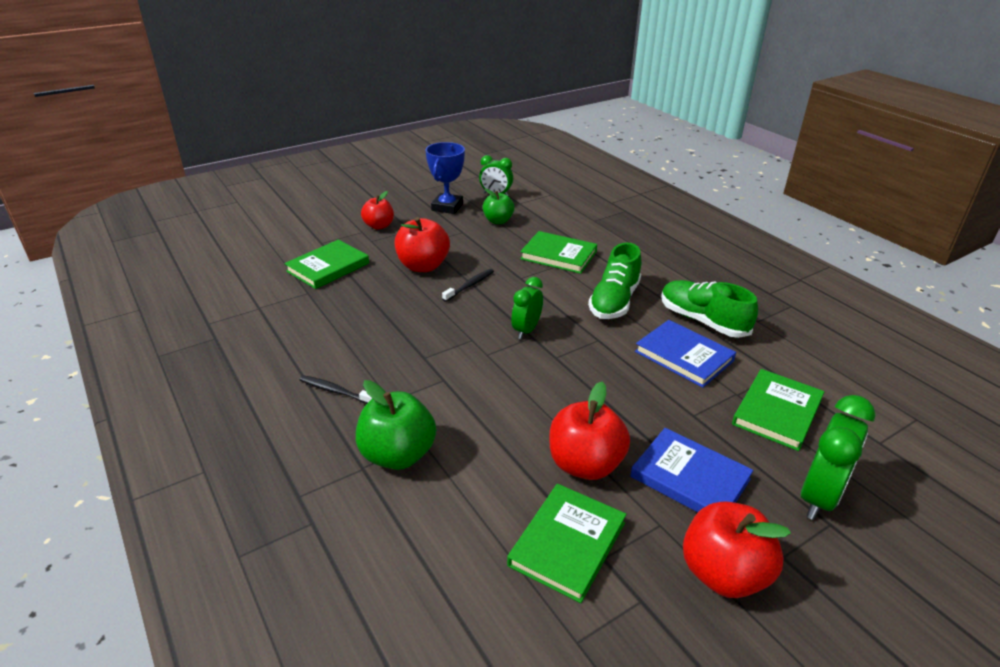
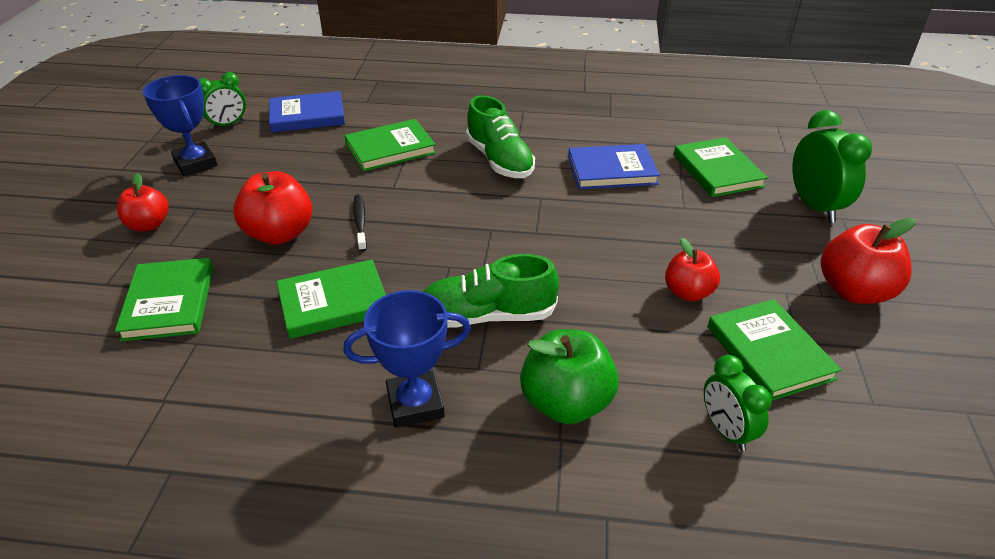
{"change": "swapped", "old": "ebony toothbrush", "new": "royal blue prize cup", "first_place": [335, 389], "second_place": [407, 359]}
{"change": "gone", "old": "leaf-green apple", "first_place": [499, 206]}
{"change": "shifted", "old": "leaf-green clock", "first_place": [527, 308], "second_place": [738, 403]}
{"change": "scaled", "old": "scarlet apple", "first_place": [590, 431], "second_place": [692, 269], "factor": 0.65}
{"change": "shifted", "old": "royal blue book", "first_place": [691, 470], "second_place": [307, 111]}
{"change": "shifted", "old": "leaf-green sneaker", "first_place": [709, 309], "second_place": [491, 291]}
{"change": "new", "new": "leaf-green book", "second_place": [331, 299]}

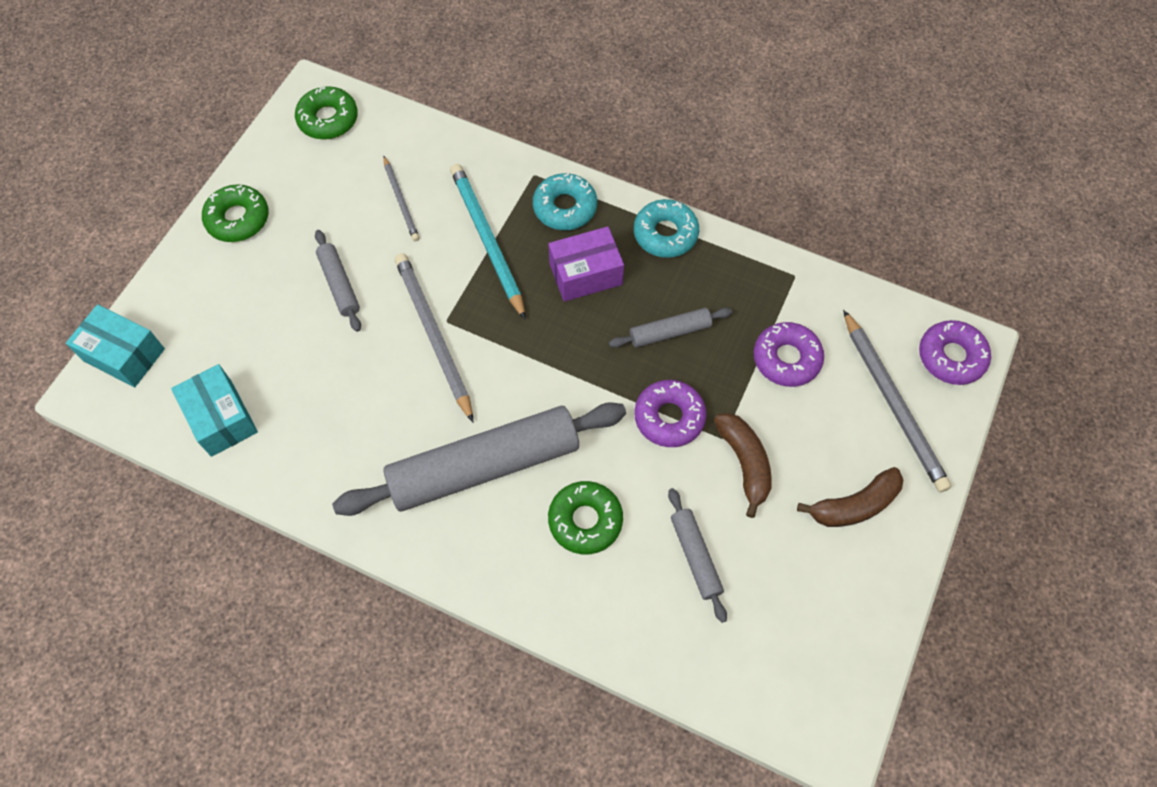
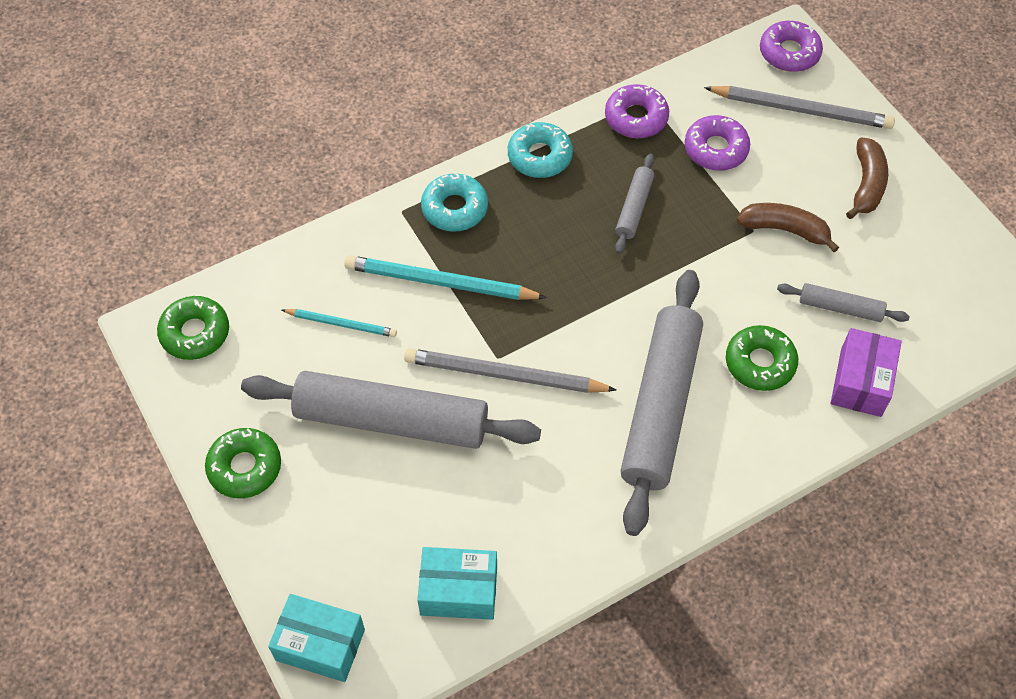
{"change": "rotated", "old": "aqua box", "first_place": [115, 345], "second_place": [316, 638], "degrees": 45}
{"change": "scaled", "old": "gray rolling pin", "first_place": [338, 281], "second_place": [391, 410], "factor": 2.19}
{"change": "repainted", "old": "gray lead pencil", "new": "aqua lead pencil", "first_place": [401, 198], "second_place": [339, 323]}
{"change": "shifted", "old": "violet box", "first_place": [586, 264], "second_place": [866, 372]}
{"change": "shifted", "old": "violet donut", "first_place": [670, 413], "second_place": [637, 111]}

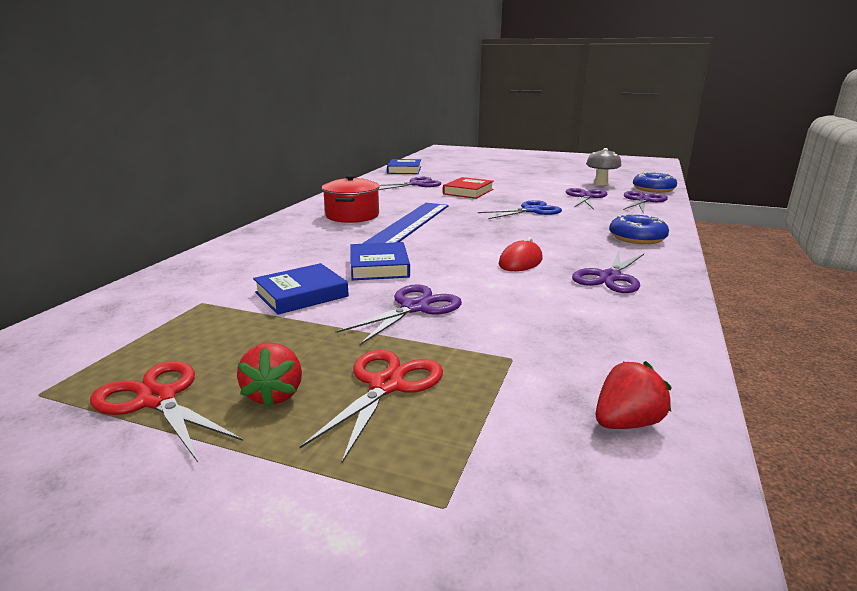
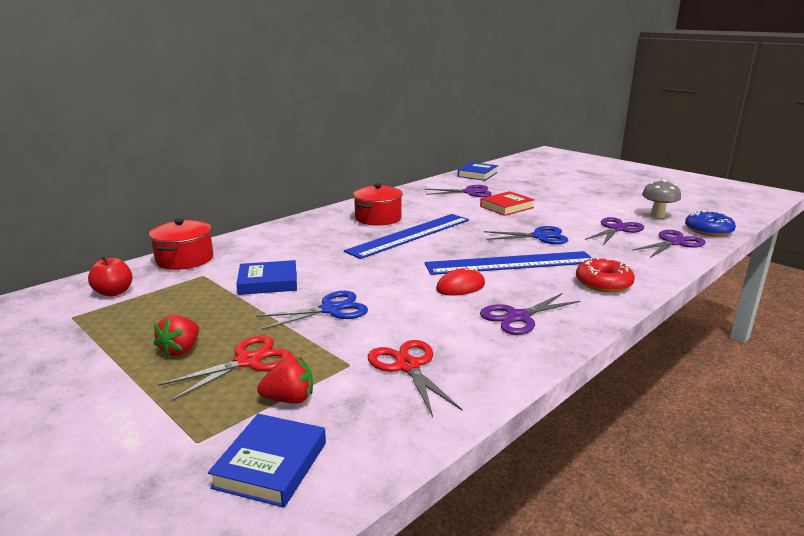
{"change": "shifted", "old": "scarlet scissors", "first_place": [166, 411], "second_place": [415, 378]}
{"change": "repainted", "old": "violet scissors", "new": "royal blue scissors", "first_place": [398, 314], "second_place": [312, 310]}
{"change": "shifted", "old": "royal blue book", "first_place": [380, 261], "second_place": [267, 461]}
{"change": "shifted", "old": "scarlet berry", "first_place": [634, 395], "second_place": [285, 380]}
{"change": "repainted", "old": "royal blue donut", "new": "scarlet donut", "first_place": [639, 228], "second_place": [605, 275]}
{"change": "new", "new": "scarlet apple", "second_place": [110, 275]}
{"change": "new", "new": "scarlet stockpot", "second_place": [181, 244]}
{"change": "new", "new": "royal blue measuring stick", "second_place": [509, 263]}

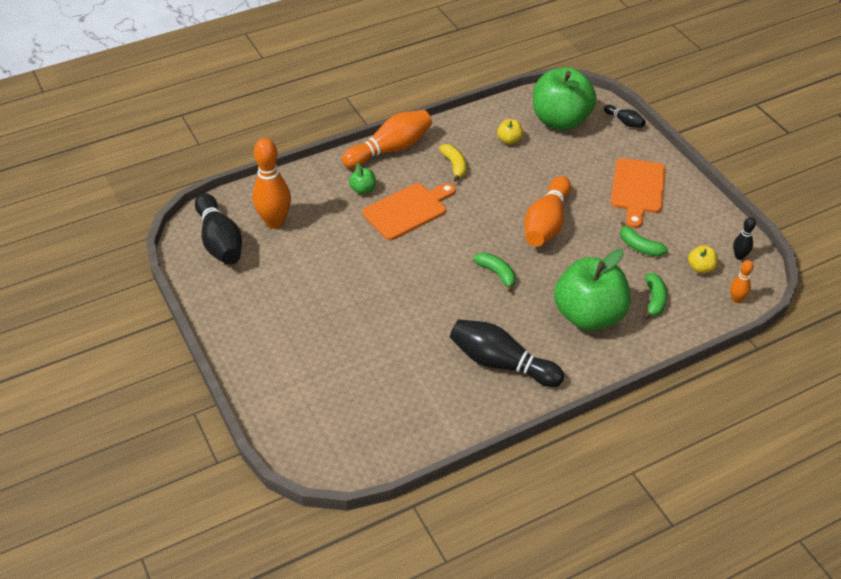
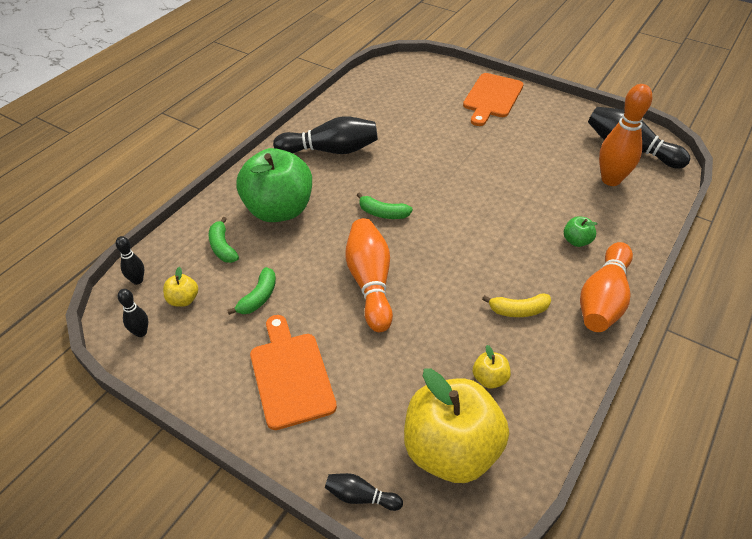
{"change": "shifted", "old": "bright orange bread board", "first_place": [409, 211], "second_place": [493, 99]}
{"change": "rotated", "old": "yellow banana fruit", "first_place": [452, 163], "second_place": [516, 305], "degrees": -45}
{"change": "repainted", "old": "leaf-green apple", "new": "yellow apple", "first_place": [564, 98], "second_place": [456, 425]}
{"change": "rotated", "old": "leaf-green banana fruit", "first_place": [644, 239], "second_place": [251, 291], "degrees": 105}
{"change": "repainted", "old": "bright orange skittle", "new": "ebony skittle", "first_place": [741, 281], "second_place": [130, 260]}

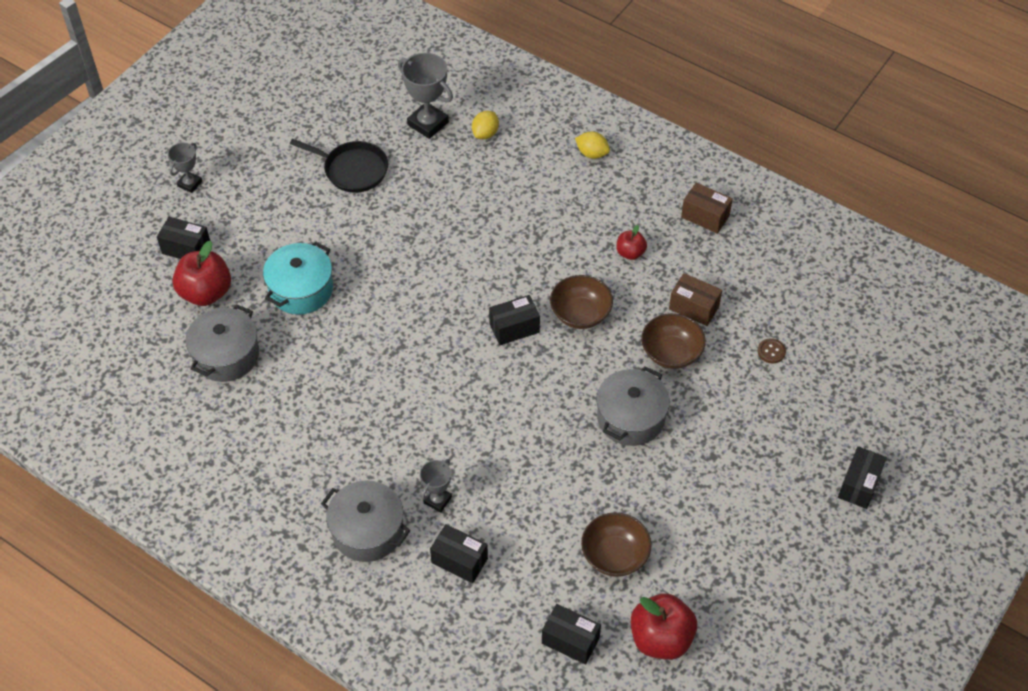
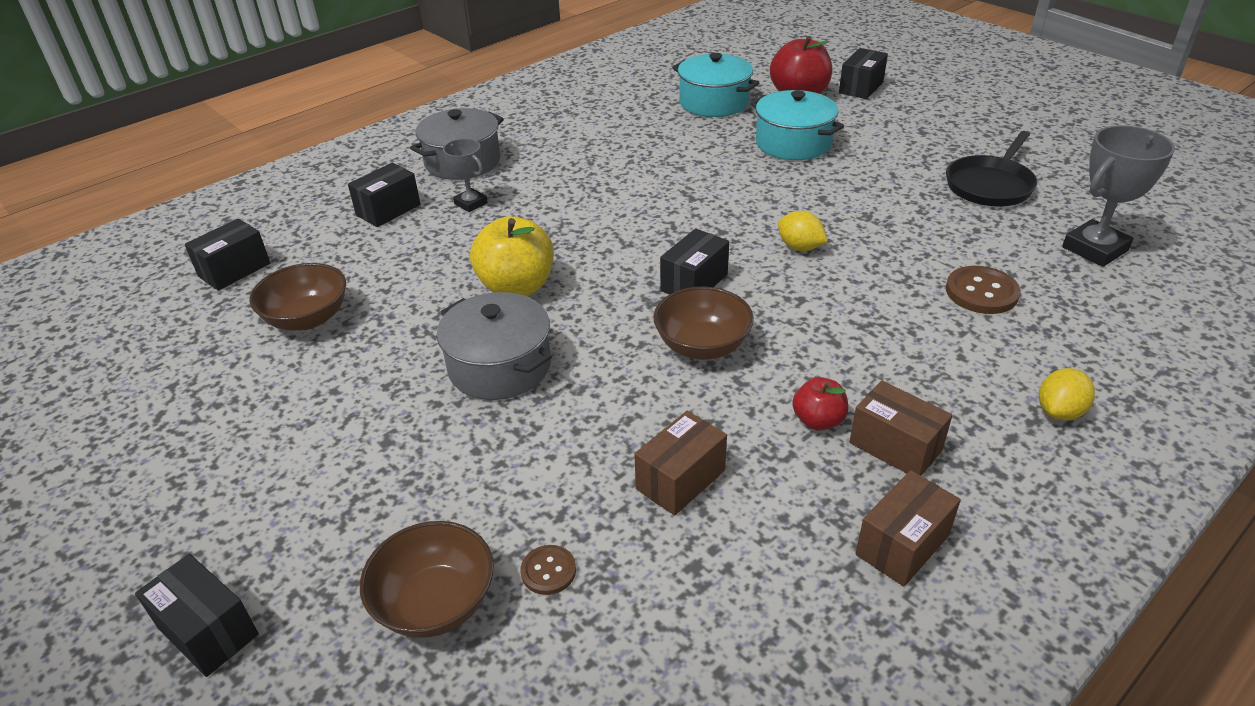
{"change": "gone", "old": "gray prize cup", "first_place": [185, 168]}
{"change": "repainted", "old": "gray stockpot", "new": "aqua stockpot", "first_place": [222, 343], "second_place": [715, 85]}
{"change": "shifted", "old": "yellow citrus fruit", "first_place": [485, 125], "second_place": [802, 231]}
{"change": "rotated", "old": "ebony box", "first_place": [514, 320], "second_place": [694, 261], "degrees": 45}
{"change": "gone", "old": "scarlet apple", "first_place": [664, 626]}
{"change": "shifted", "old": "brown bowl", "first_place": [673, 341], "second_place": [427, 579]}
{"change": "new", "new": "yellow apple", "second_place": [512, 256]}
{"change": "new", "new": "brown box", "second_place": [900, 428]}
{"change": "new", "new": "brown sewing button", "second_place": [983, 290]}

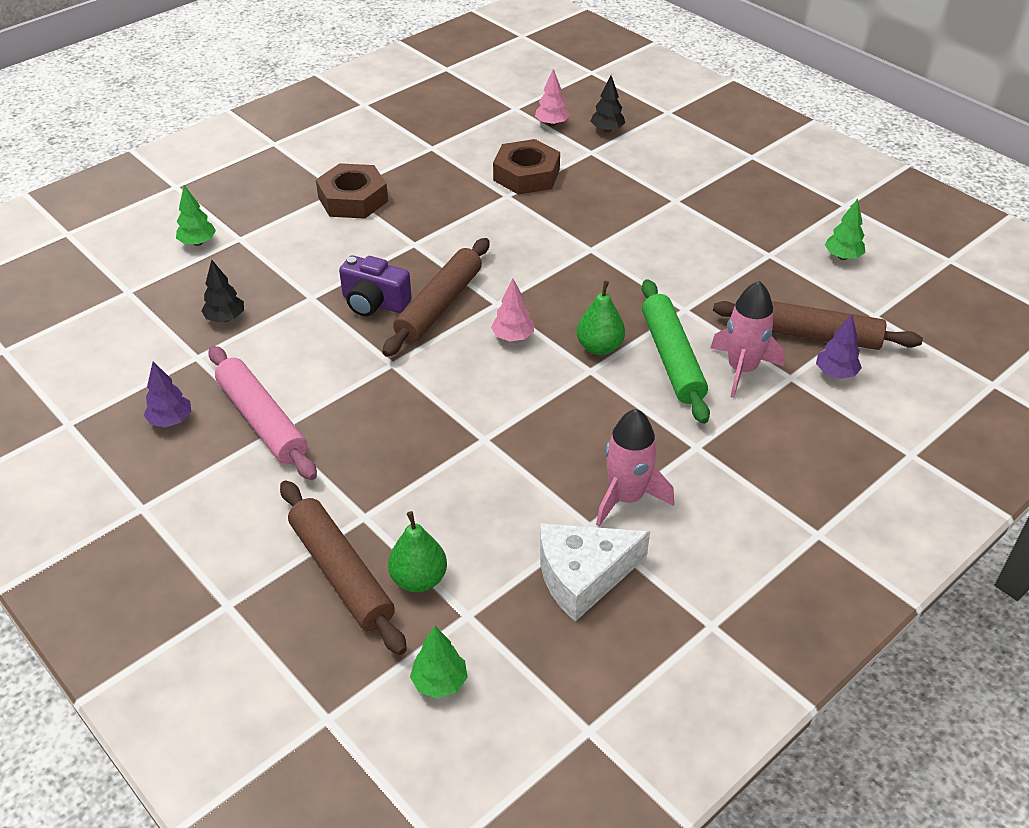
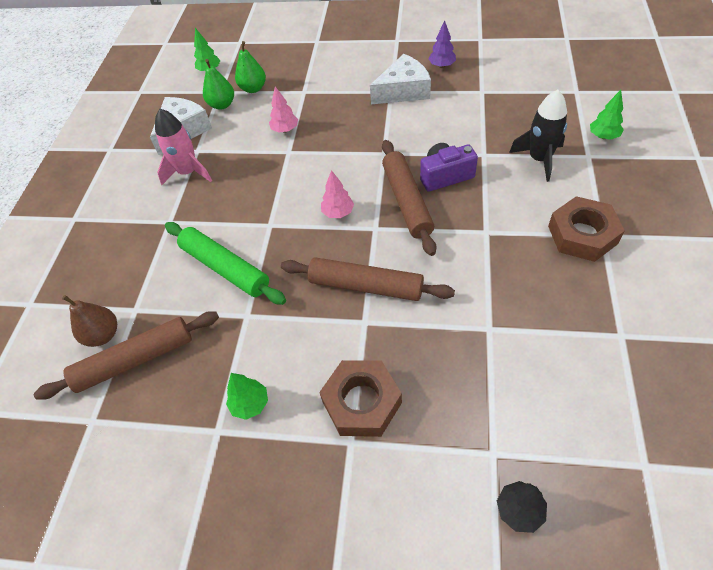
{"change": "gone", "old": "ebony tree", "first_place": [222, 291]}
{"change": "swapped", "old": "rosy rolling pin", "new": "white cheese", "first_place": [262, 413], "second_place": [400, 79]}
{"change": "shifted", "old": "brown rolling pin", "first_place": [343, 567], "second_place": [368, 279]}
{"change": "shifted", "old": "brown nut", "first_place": [526, 167], "second_place": [360, 398]}
{"change": "shifted", "old": "rosy tree", "first_place": [552, 97], "second_place": [283, 110]}
{"change": "shifted", "old": "leaf-green toy pear", "first_place": [601, 318], "second_place": [218, 84]}
{"change": "gone", "old": "rosy spaceship", "first_place": [747, 339]}
{"change": "swapped", "old": "violet tree", "new": "brown toy pear", "first_place": [839, 346], "second_place": [89, 321]}
{"change": "shifted", "old": "leaf-green tree", "first_place": [845, 229], "second_place": [247, 396]}
{"change": "new", "new": "ebony spaceship", "second_place": [538, 136]}

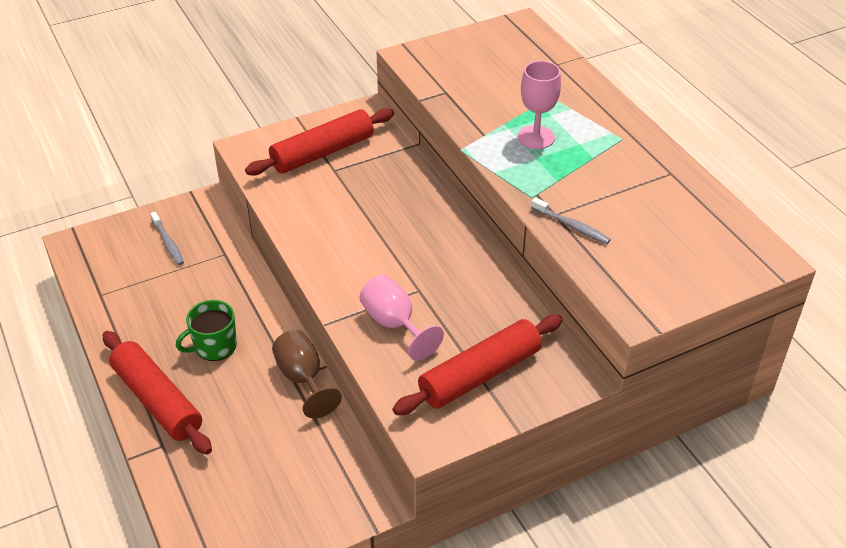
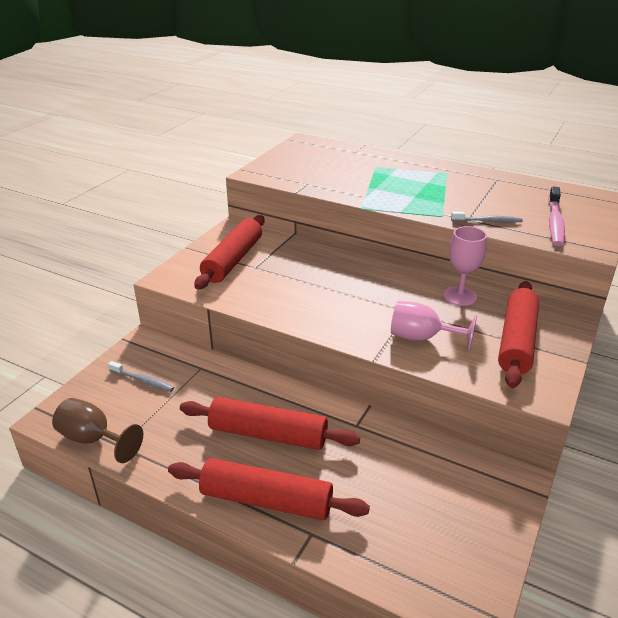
{"change": "swapped", "old": "leaf-green tea mug", "new": "scarlet rolling pin", "first_place": [206, 330], "second_place": [270, 423]}
{"change": "shifted", "old": "brown chalice", "first_place": [307, 374], "second_place": [97, 430]}
{"change": "shifted", "old": "rosy chalice", "first_place": [539, 105], "second_place": [465, 266]}
{"change": "new", "new": "rosy toothbrush", "second_place": [556, 216]}

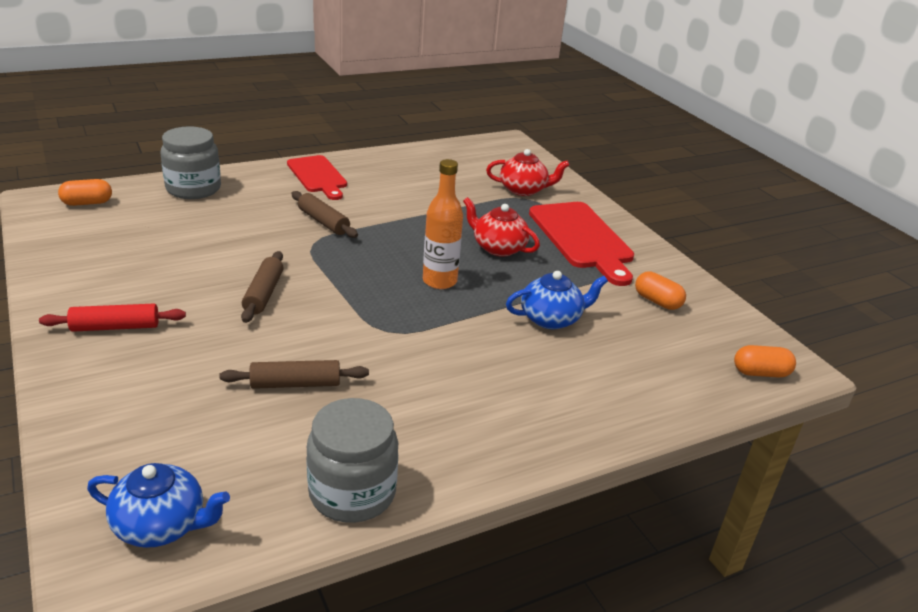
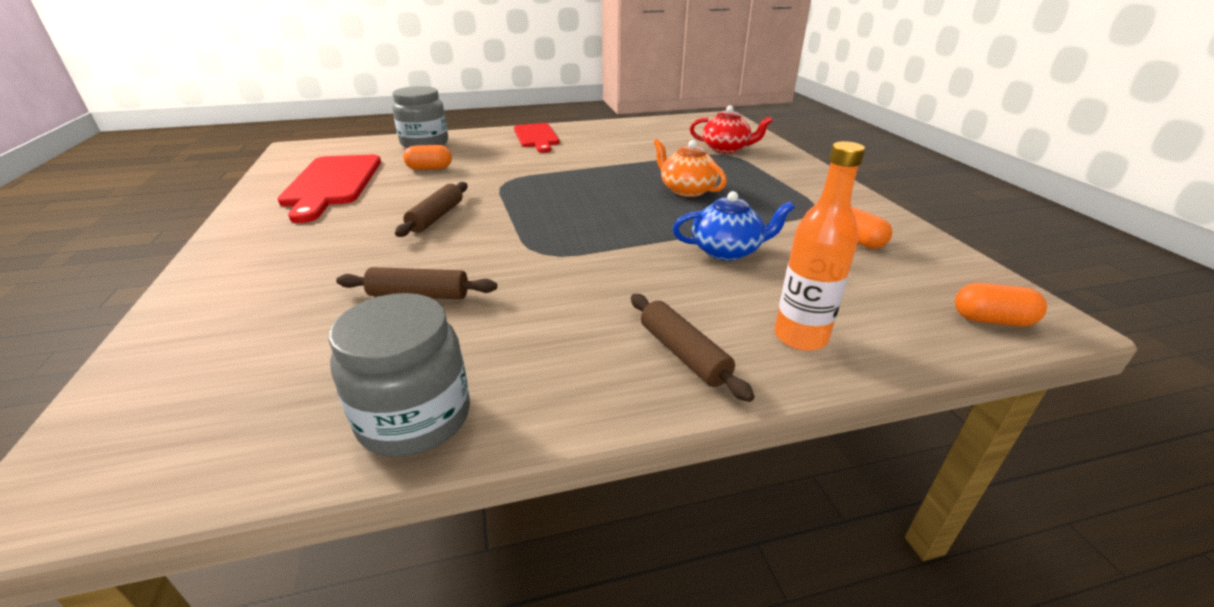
{"change": "gone", "old": "scarlet rolling pin", "first_place": [112, 318]}
{"change": "shifted", "old": "bright orange pill", "first_place": [85, 192], "second_place": [427, 157]}
{"change": "gone", "old": "royal blue tea pot", "first_place": [158, 505]}
{"change": "shifted", "old": "brown rolling pin", "first_place": [324, 214], "second_place": [693, 348]}
{"change": "shifted", "old": "bright orange drink bottle", "first_place": [443, 224], "second_place": [820, 246]}
{"change": "repainted", "old": "scarlet tea pot", "new": "bright orange tea pot", "first_place": [501, 227], "second_place": [690, 168]}
{"change": "shifted", "old": "scarlet bread board", "first_place": [581, 244], "second_place": [329, 189]}

